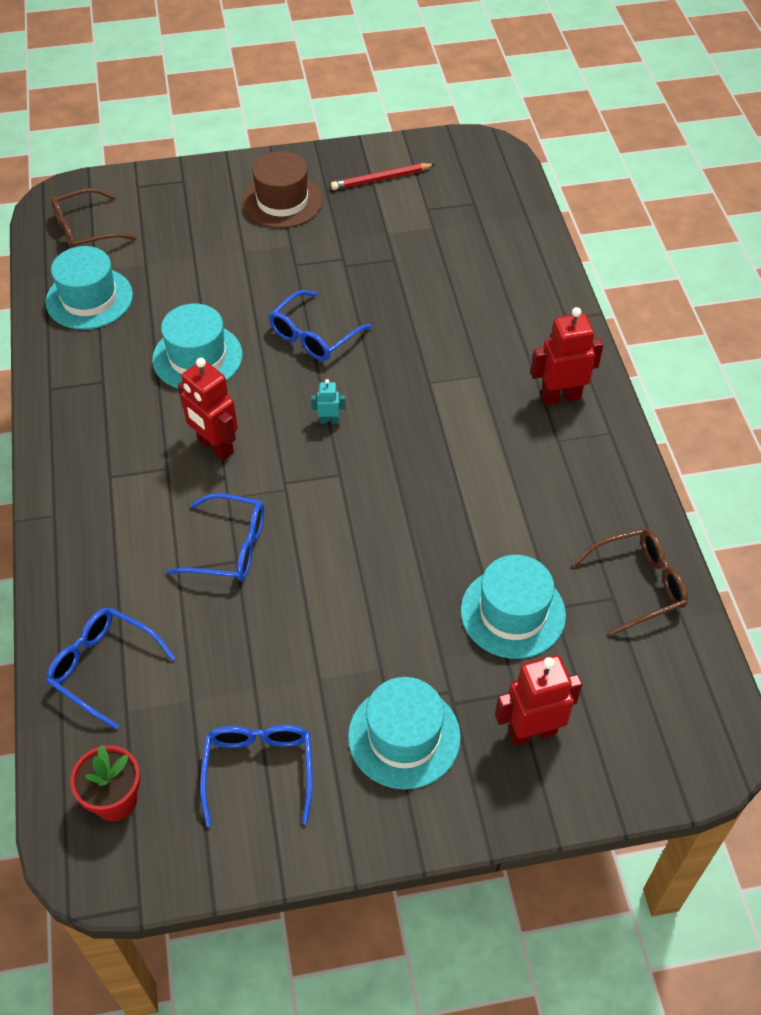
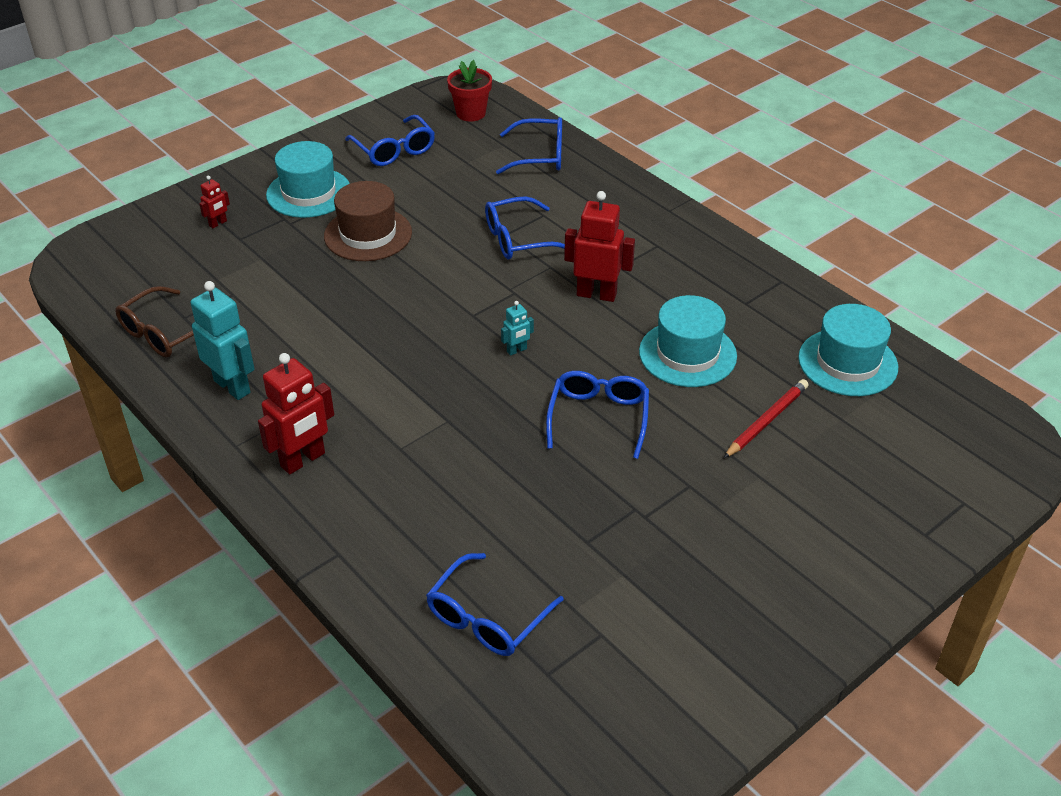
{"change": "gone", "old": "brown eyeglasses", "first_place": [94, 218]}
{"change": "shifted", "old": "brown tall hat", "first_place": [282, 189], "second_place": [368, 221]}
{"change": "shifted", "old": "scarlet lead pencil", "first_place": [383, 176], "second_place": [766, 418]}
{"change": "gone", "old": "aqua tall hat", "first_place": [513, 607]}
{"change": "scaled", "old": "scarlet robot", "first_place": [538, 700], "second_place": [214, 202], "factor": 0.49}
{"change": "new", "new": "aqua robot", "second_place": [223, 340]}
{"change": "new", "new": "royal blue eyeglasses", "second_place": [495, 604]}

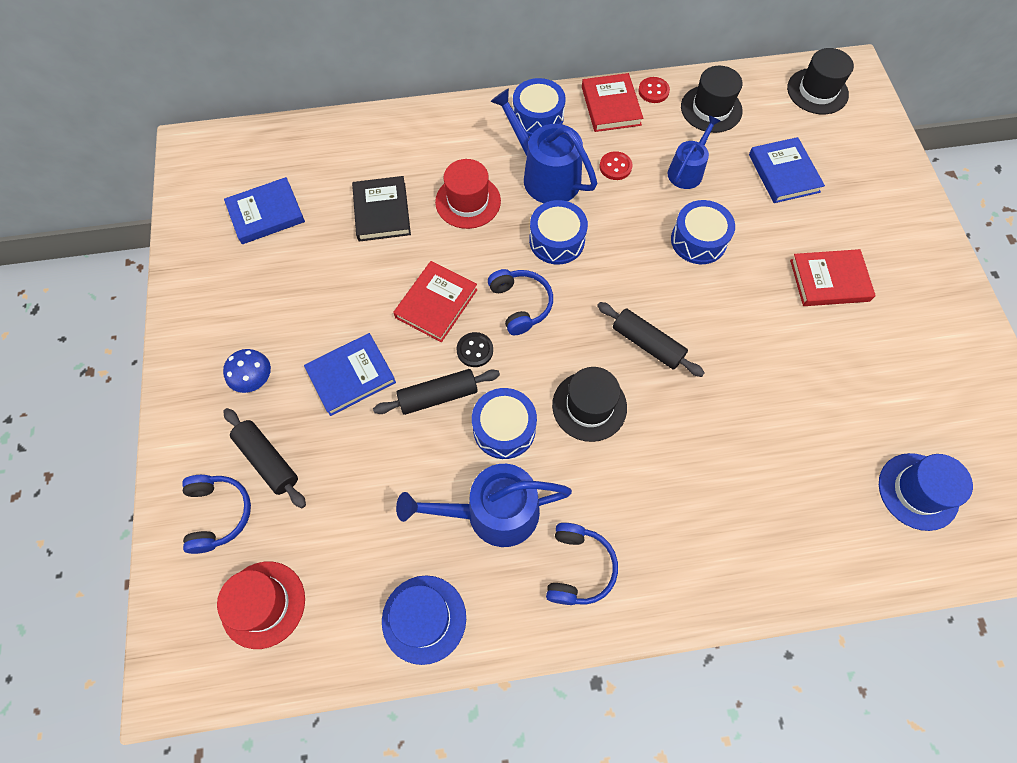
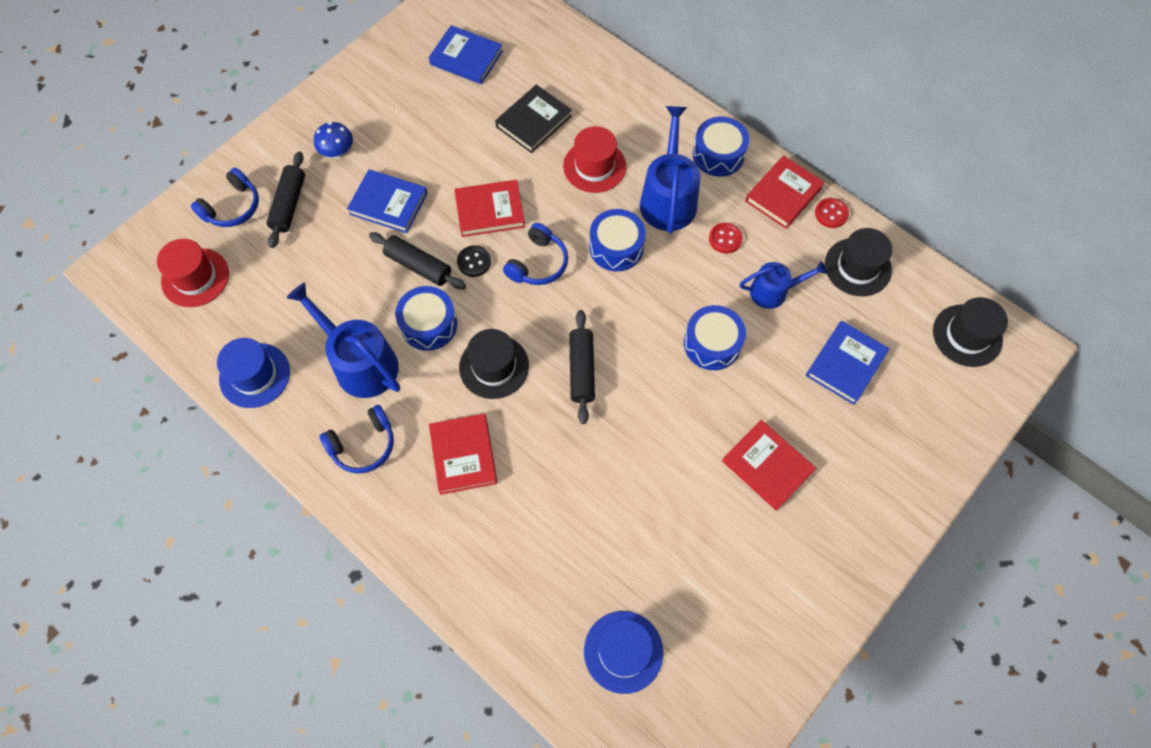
{"change": "new", "new": "scarlet book", "second_place": [463, 454]}

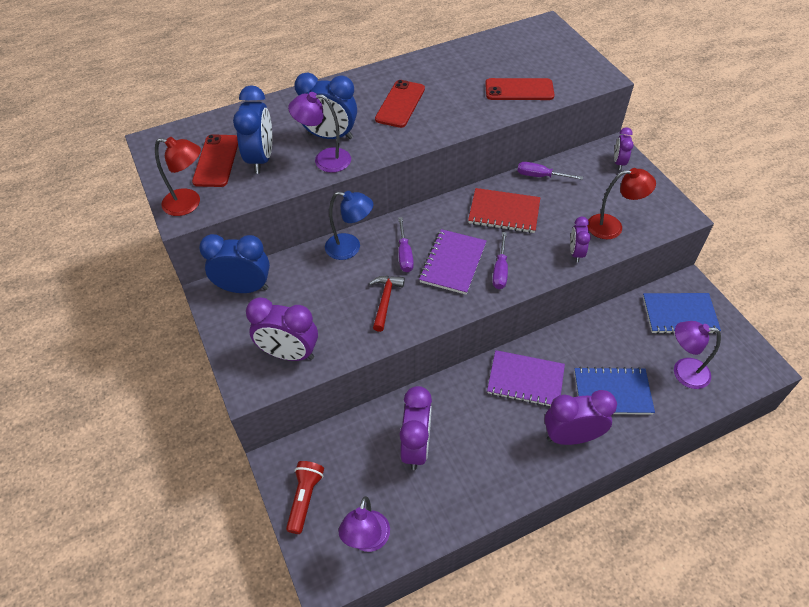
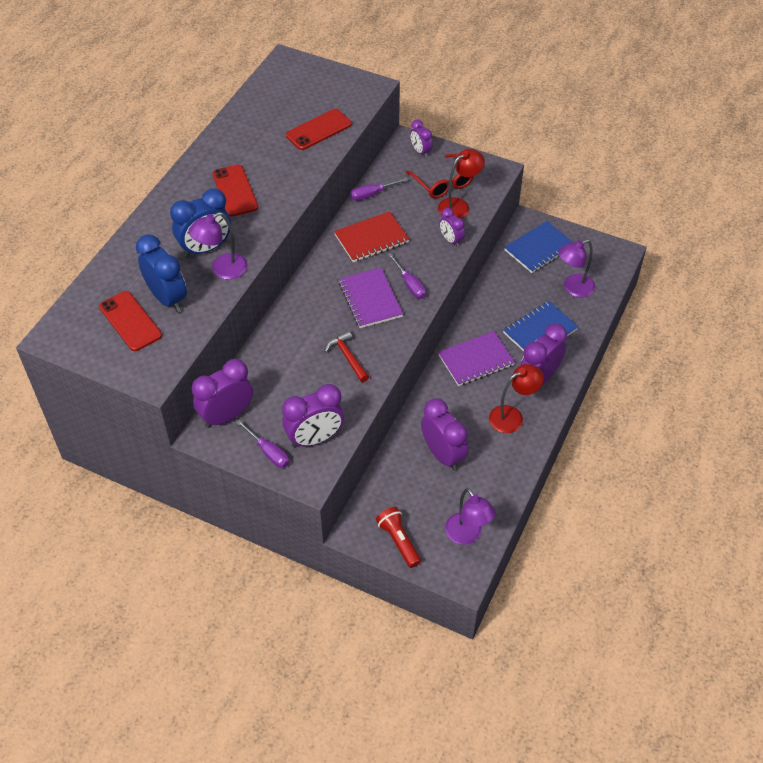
{"change": "shifted", "old": "scarlet reading lamp", "first_place": [178, 176], "second_place": [516, 398]}
{"change": "repainted", "old": "royal blue clock", "new": "violet clock", "first_place": [234, 263], "second_place": [222, 393]}
{"change": "gone", "old": "royal blue reading lamp", "first_place": [349, 225]}
{"change": "shifted", "old": "violet screwdriver", "first_place": [406, 244], "second_place": [262, 443]}
{"change": "new", "new": "scarlet eyeglasses", "second_place": [439, 176]}

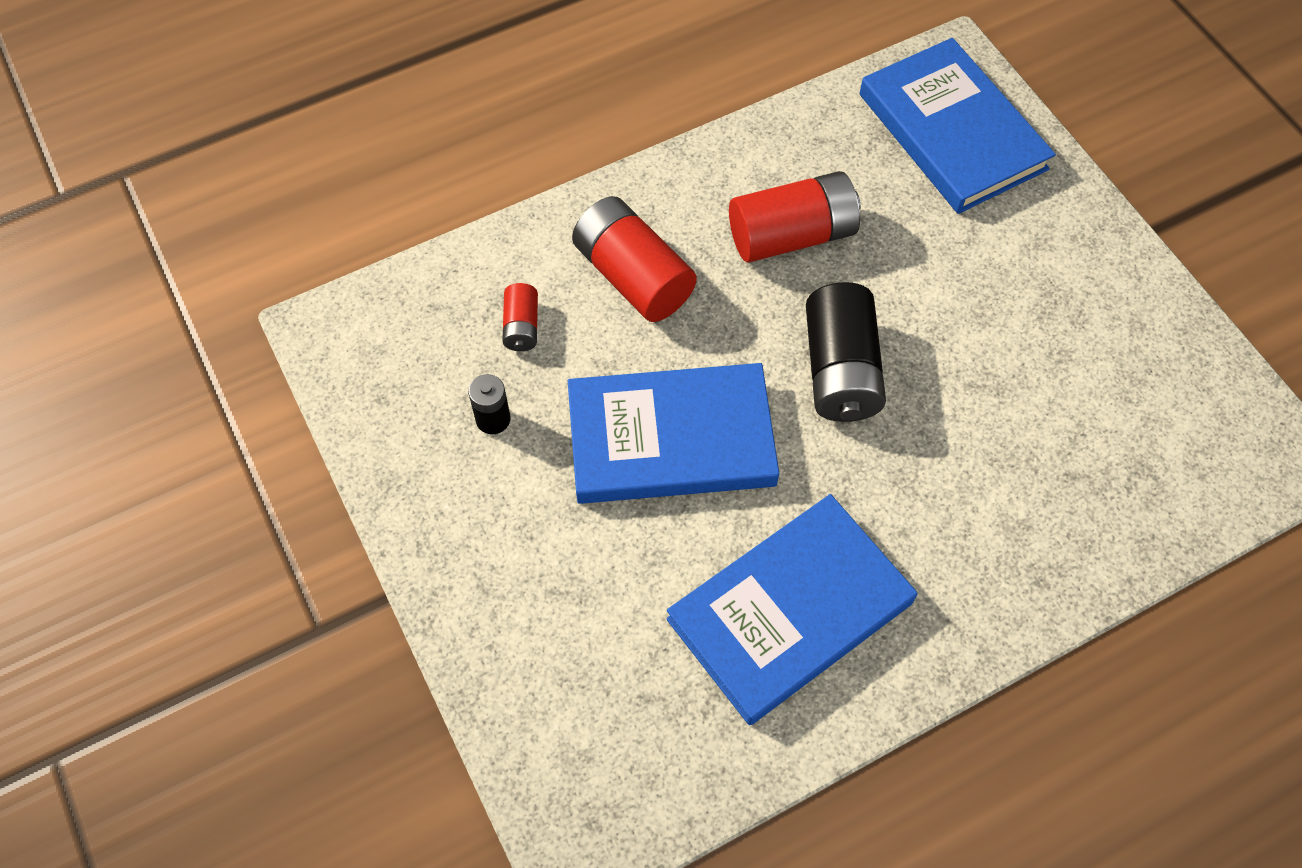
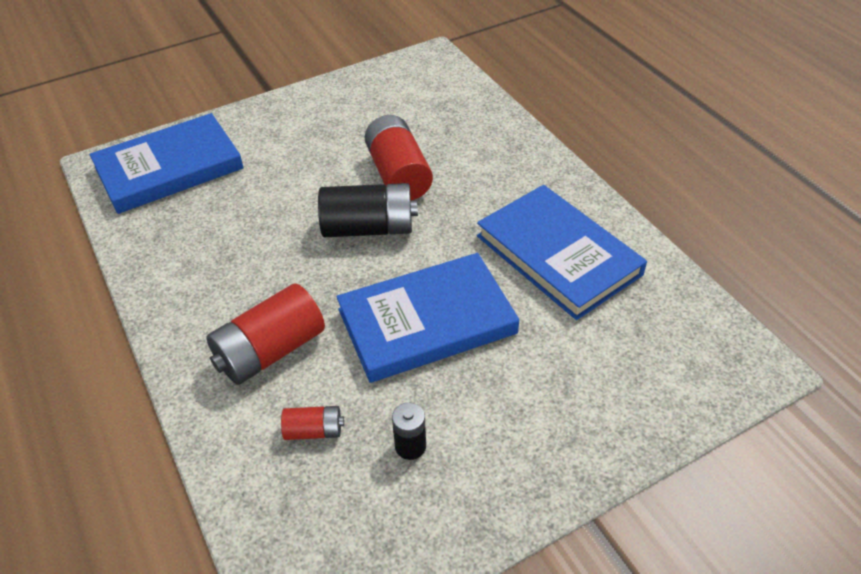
{"change": "rotated", "old": "royal blue book", "first_place": [673, 433], "second_place": [427, 318], "degrees": 75}
{"change": "shifted", "old": "scarlet battery", "first_place": [795, 217], "second_place": [399, 157]}

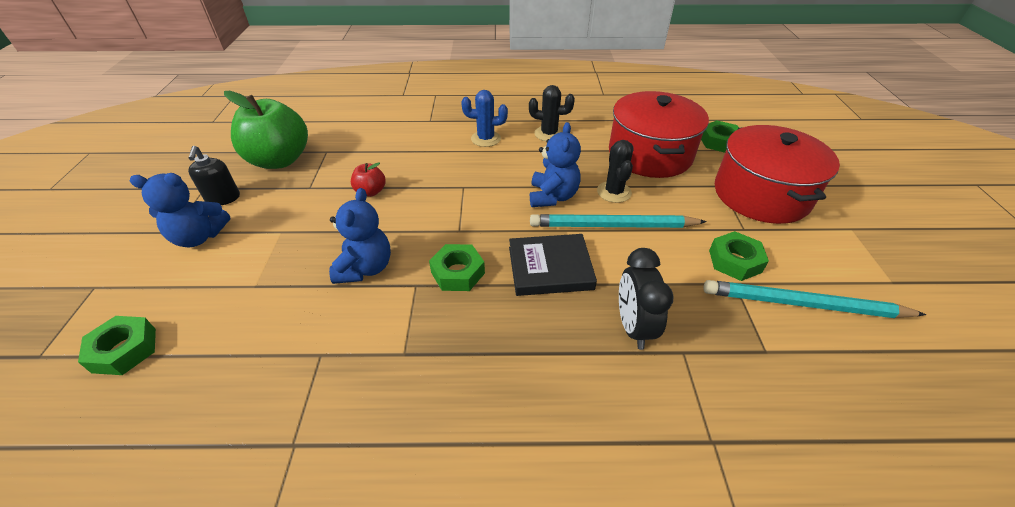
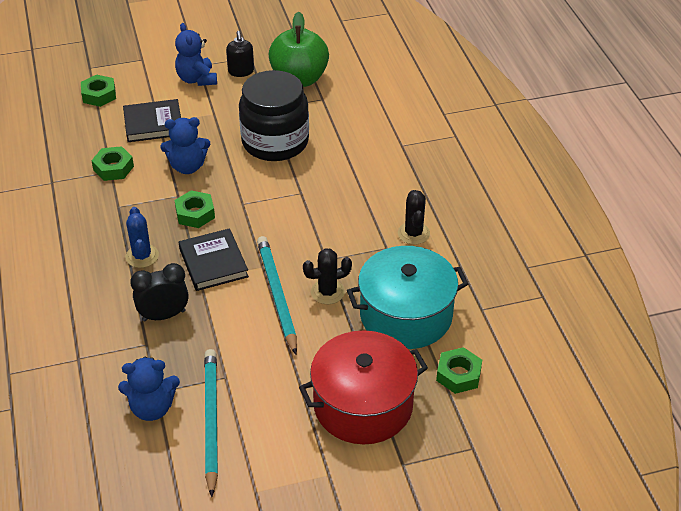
{"change": "rotated", "old": "ebony pump bottle", "first_place": [214, 175], "second_place": [240, 54], "degrees": -75}
{"change": "swapped", "old": "scarlet apple", "new": "ebony jar", "first_place": [368, 179], "second_place": [274, 115]}
{"change": "shifted", "old": "royal blue cactus", "first_place": [484, 118], "second_place": [142, 237]}
{"change": "shifted", "old": "royal blue teddy bear", "first_place": [555, 164], "second_place": [149, 389]}
{"change": "repainted", "old": "scarlet stockpot", "new": "aqua stockpot", "first_place": [659, 134], "second_place": [407, 297]}
{"change": "shifted", "old": "leaf-green nut", "first_place": [739, 256], "second_place": [112, 163]}
{"change": "new", "new": "ebony book", "second_place": [152, 120]}

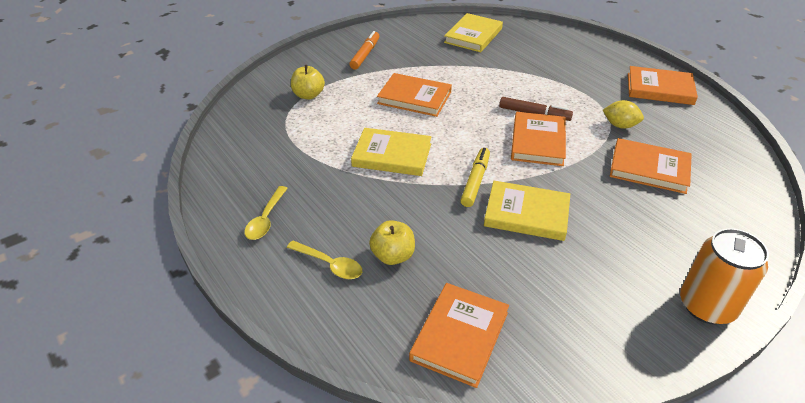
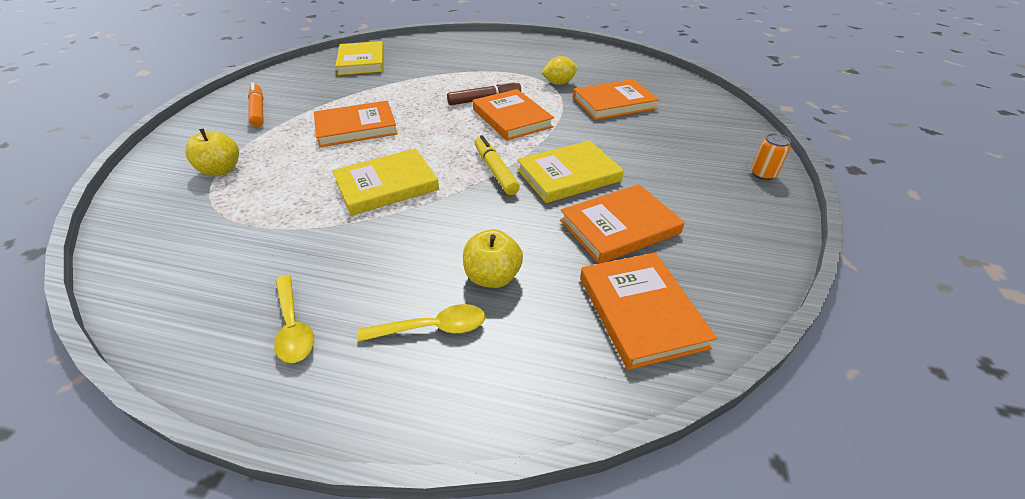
{"change": "shifted", "old": "bright orange book", "first_place": [663, 85], "second_place": [622, 224]}
{"change": "scaled", "old": "bright orange can", "first_place": [724, 276], "second_place": [771, 156], "factor": 0.49}

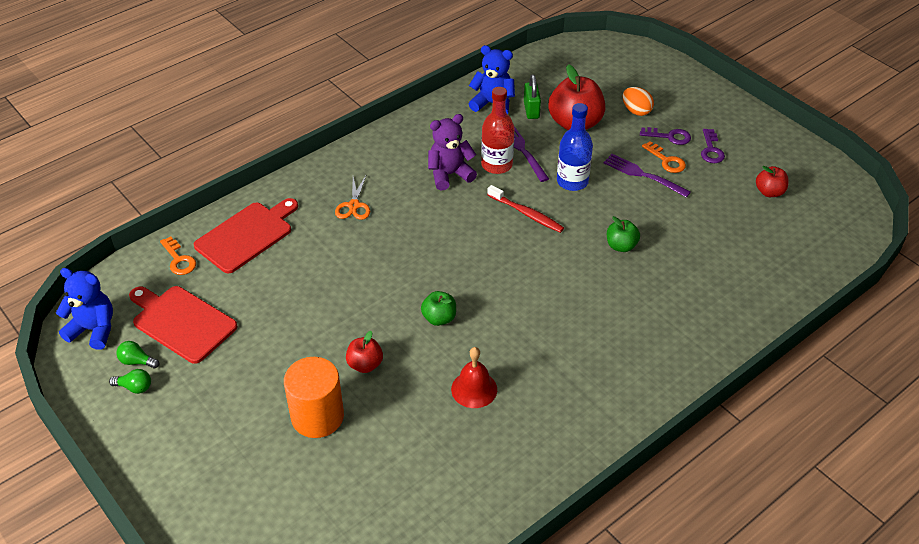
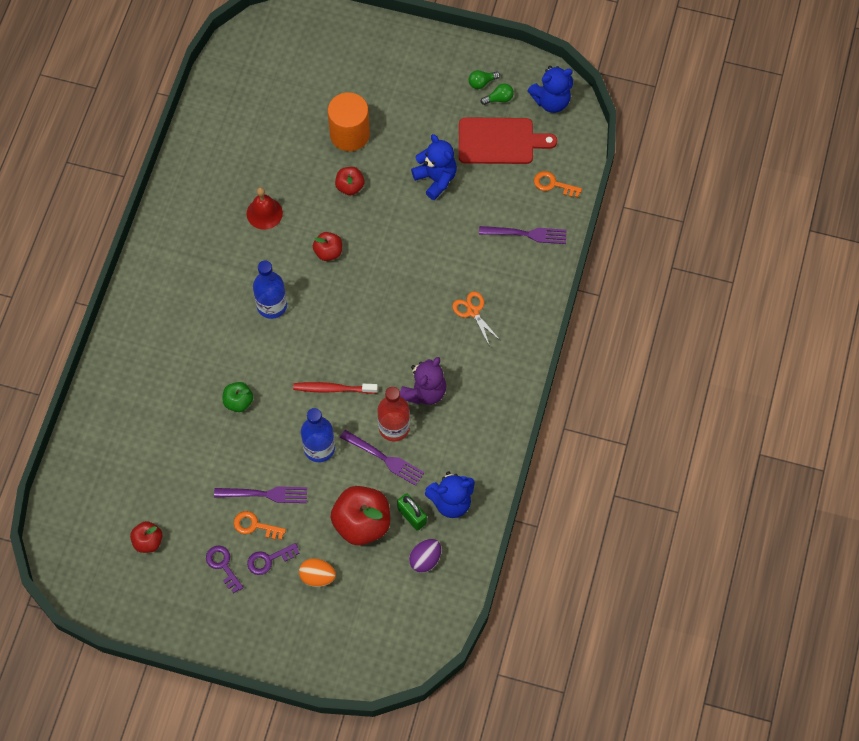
{"change": "swapped", "old": "scarlet bread board", "new": "violet fork", "first_place": [246, 235], "second_place": [523, 235]}
{"change": "repainted", "old": "leaf-green apple", "new": "scarlet apple", "first_place": [438, 308], "second_place": [327, 246]}
{"change": "new", "new": "royal blue drink bottle", "second_place": [270, 289]}
{"change": "new", "new": "violet egg shape", "second_place": [425, 556]}
{"change": "new", "new": "royal blue teddy bear", "second_place": [434, 167]}

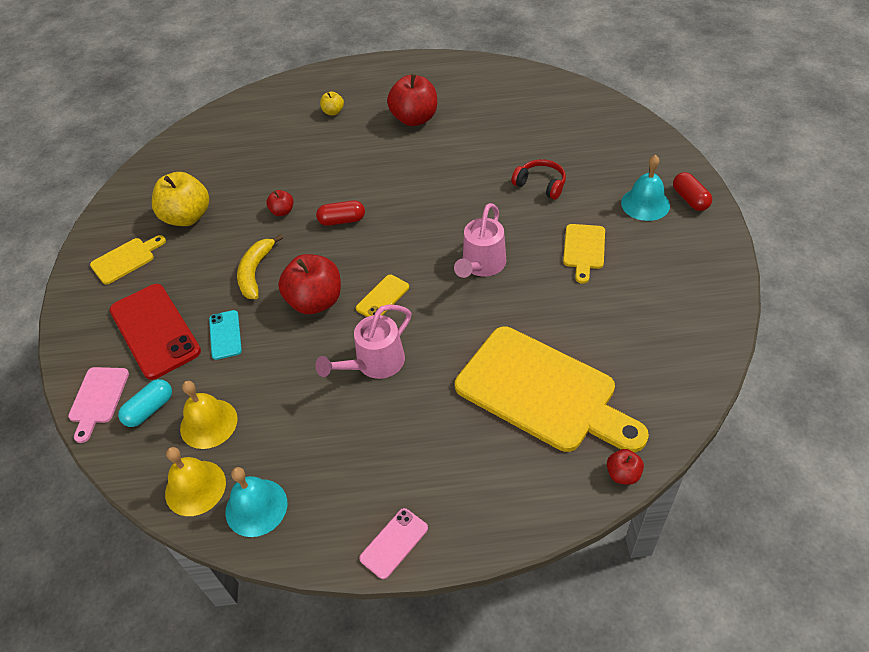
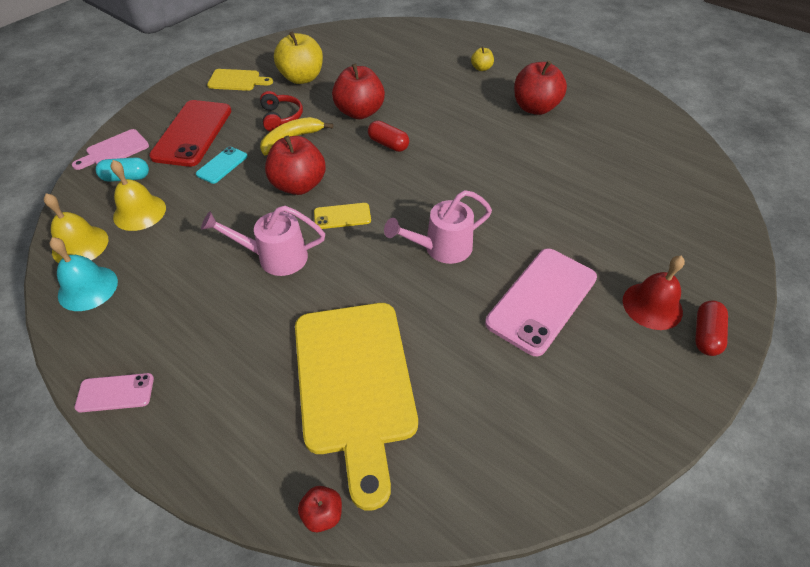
{"change": "scaled", "old": "scarlet apple", "first_place": [279, 203], "second_place": [358, 91], "factor": 2.07}
{"change": "shifted", "old": "scarlet over-ear headphones", "first_place": [538, 179], "second_place": [281, 111]}
{"change": "swapped", "old": "yellow bread board", "new": "rosy smartphone", "first_place": [584, 254], "second_place": [541, 302]}
{"change": "repainted", "old": "aqua bell", "new": "scarlet bell", "first_place": [645, 188], "second_place": [654, 293]}

